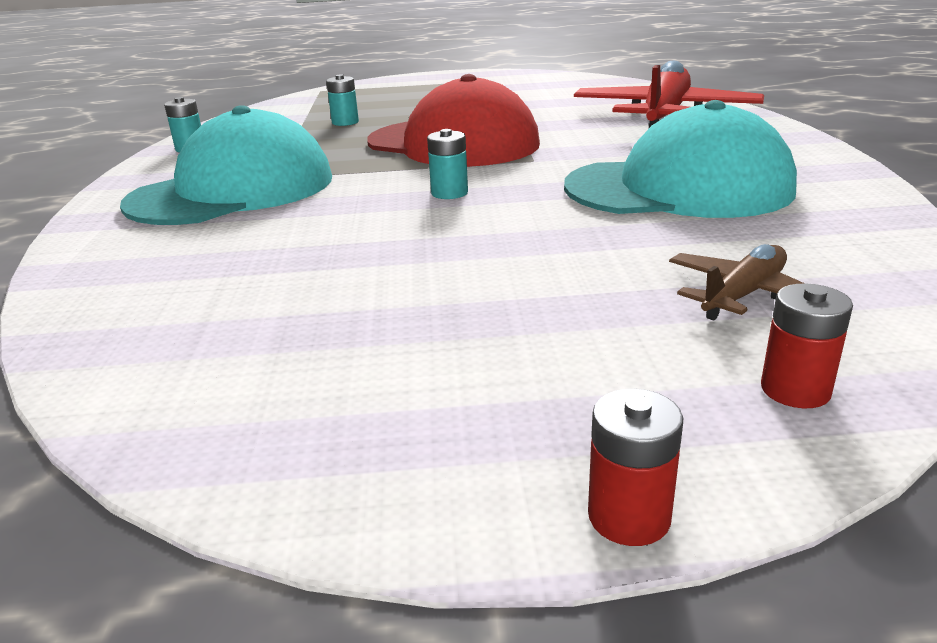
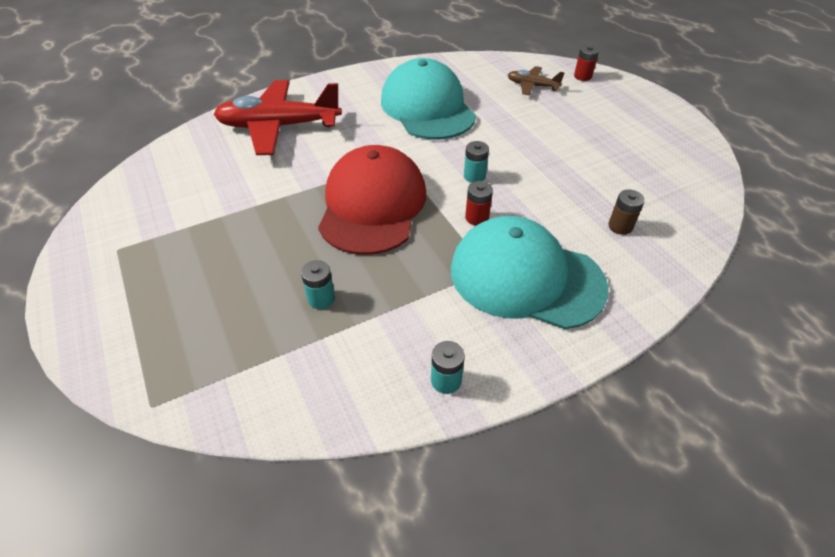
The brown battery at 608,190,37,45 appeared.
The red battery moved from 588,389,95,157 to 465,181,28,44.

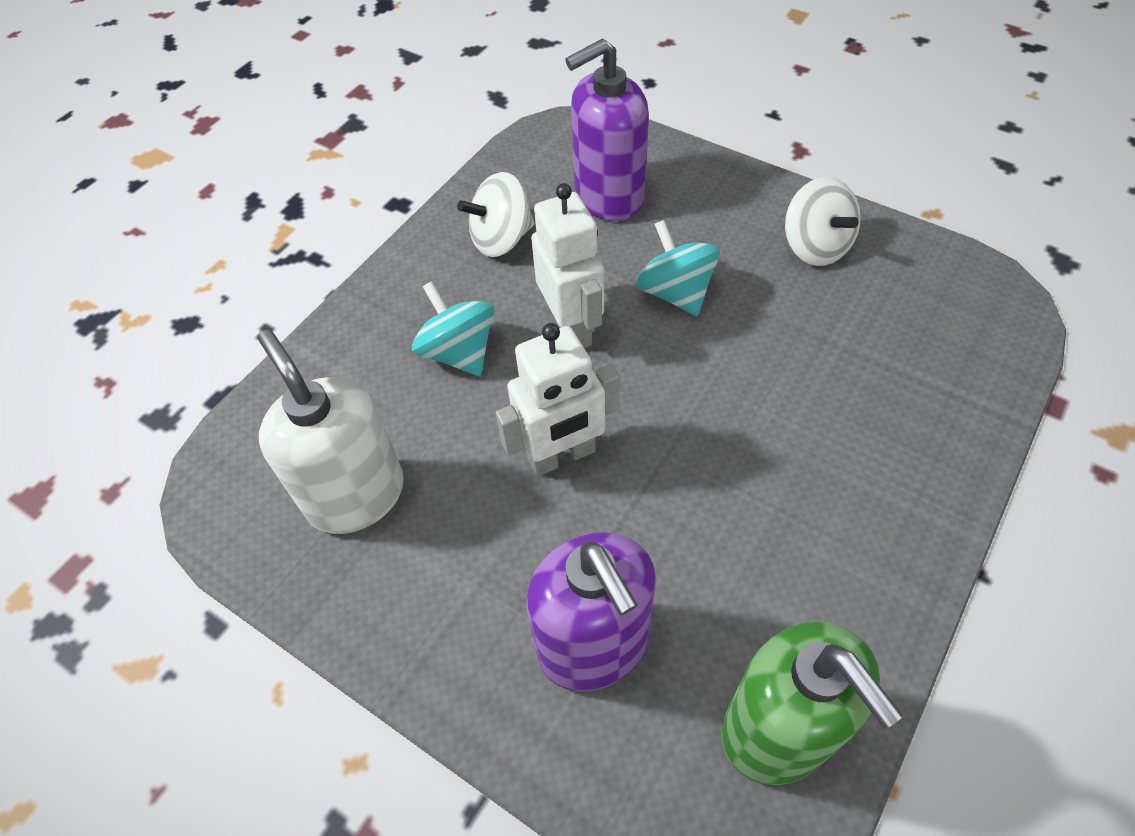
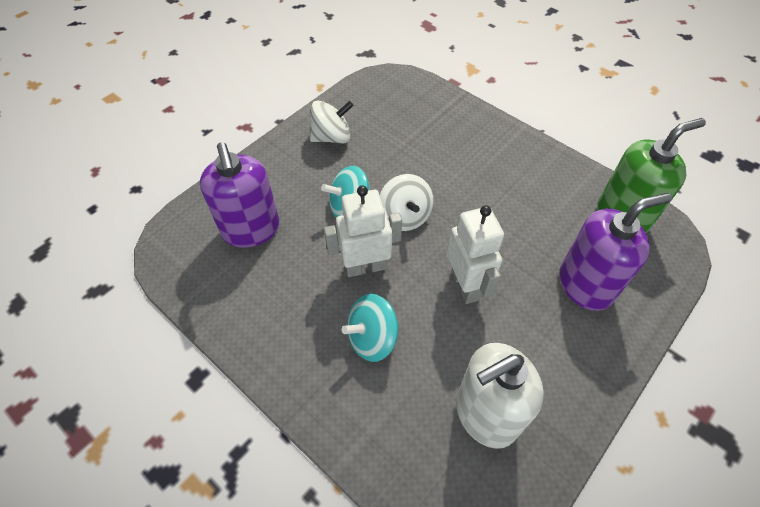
The white spinning top moved from 457,172,77,85 to 380,174,54,57.

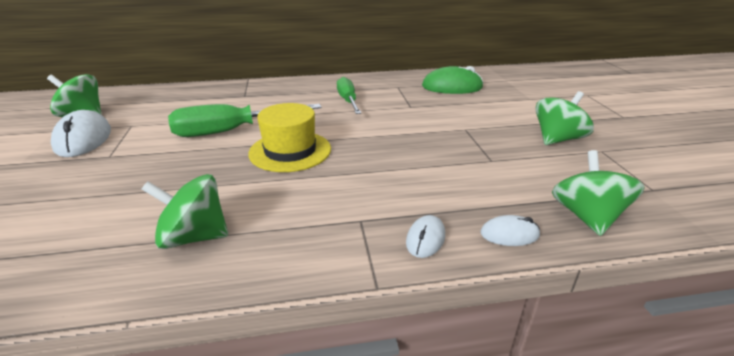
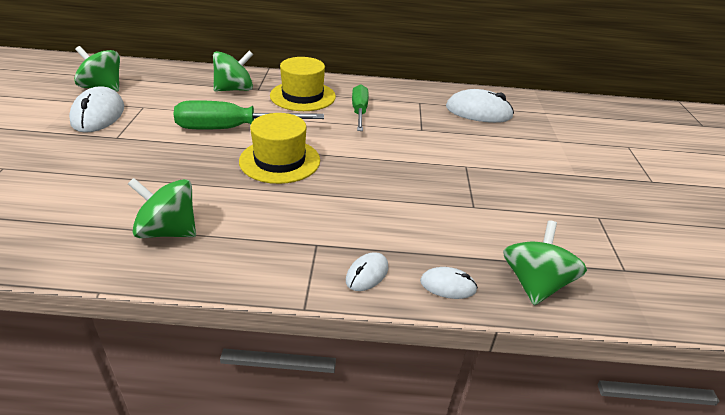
The yellow hat at 270,57,66,54 appeared.
The green spinning top moved from 535,91,59,54 to 213,51,40,41.
The green mouse at 422,66,61,28 became the white mouse at 446,89,68,34.

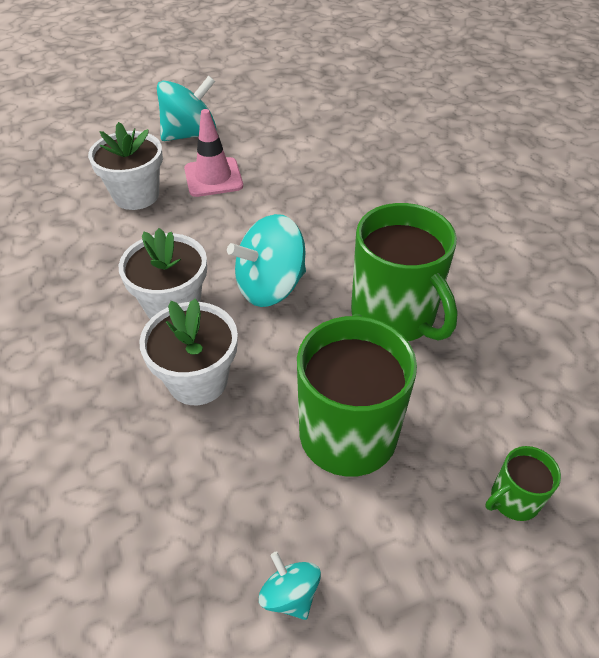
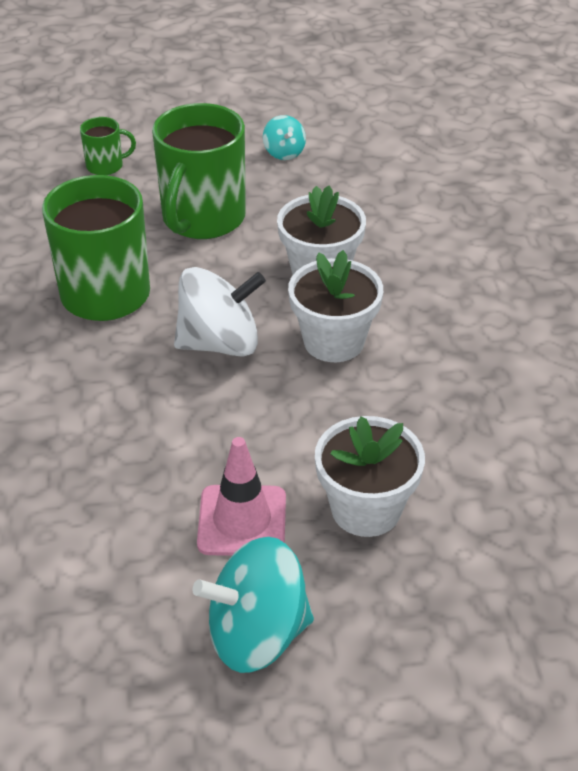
The turquoise spinning top at 227,214,79,93 became the white spinning top at 174,267,92,90.

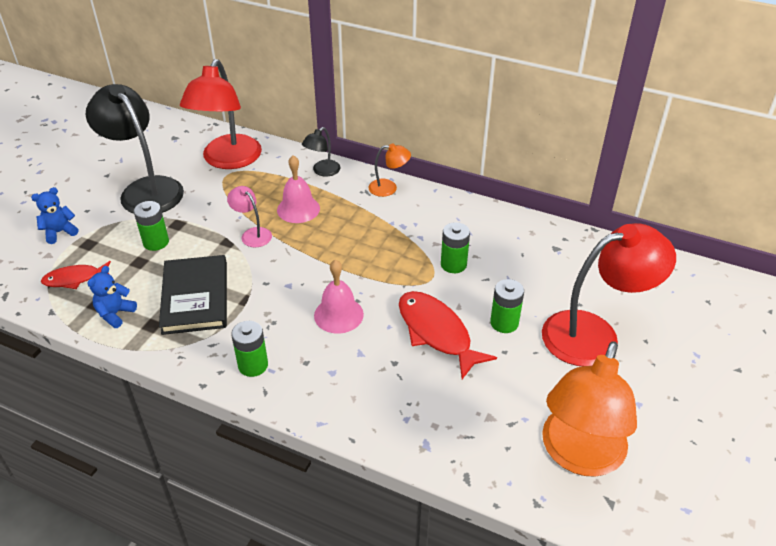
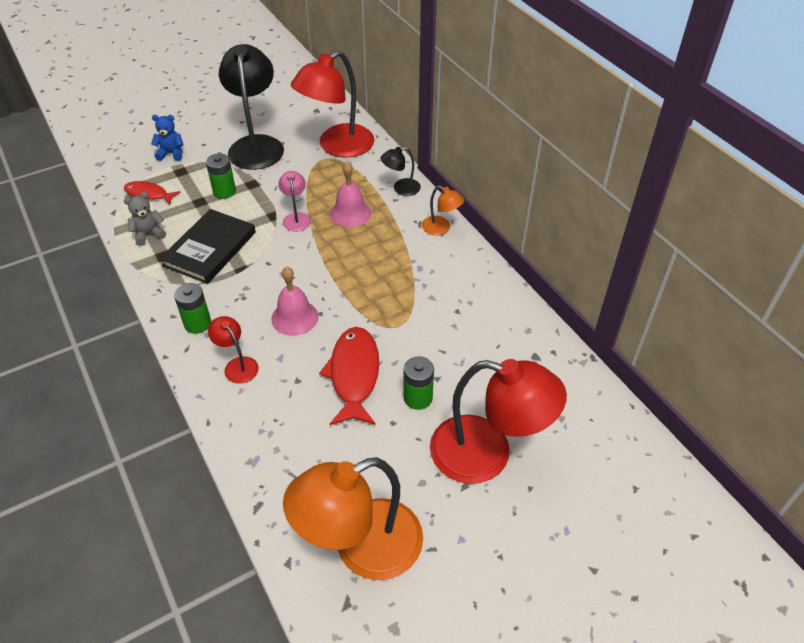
The green battery at 441,222,29,51 disappeared.
The red lamp at 208,316,51,68 appeared.
The blue teddy bear at 88,266,49,62 became the grey teddy bear at 124,192,42,54.

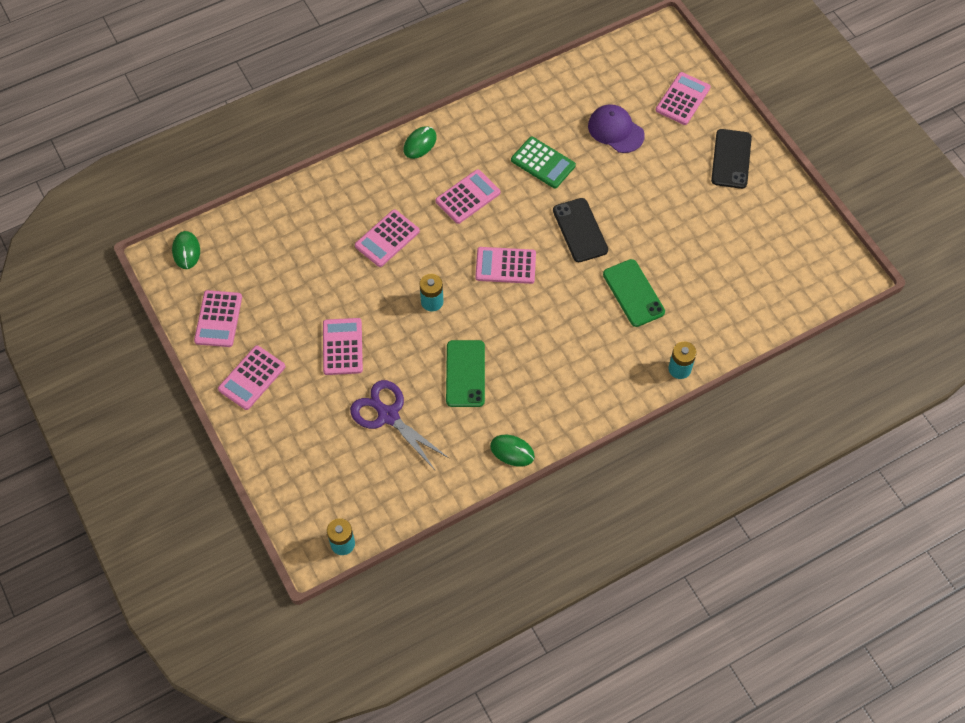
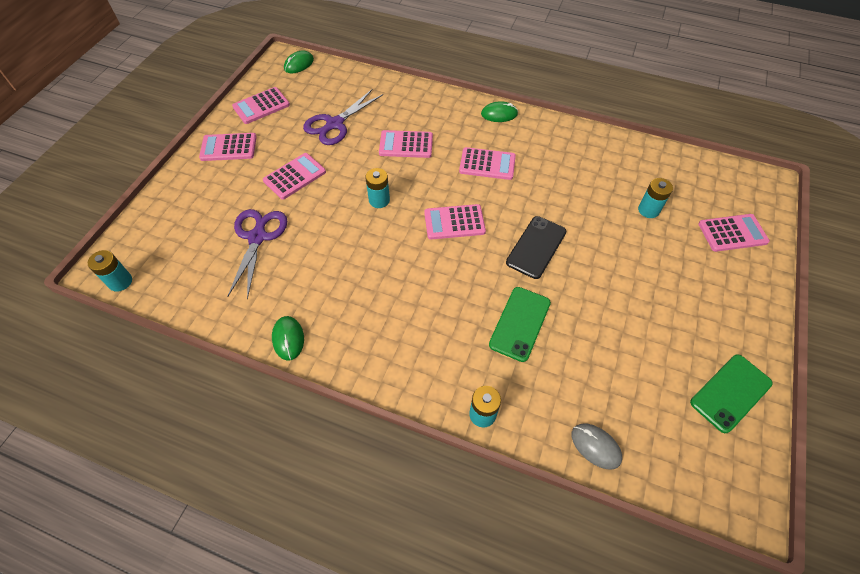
The green calculator at 511,137,65,51 disappeared.
The black phone at 711,129,41,60 disappeared.
The purple scissors at 303,89,80,56 appeared.
The grey mouse at 572,423,50,47 appeared.
The green phone moved from 446,340,39,67 to 690,354,83,79.
The purple cap at 588,104,57,49 was replaced by the turquoise battery at 638,178,35,40.
The pink calculator at 475,247,61,37 turned 60 degrees counterclockwise.

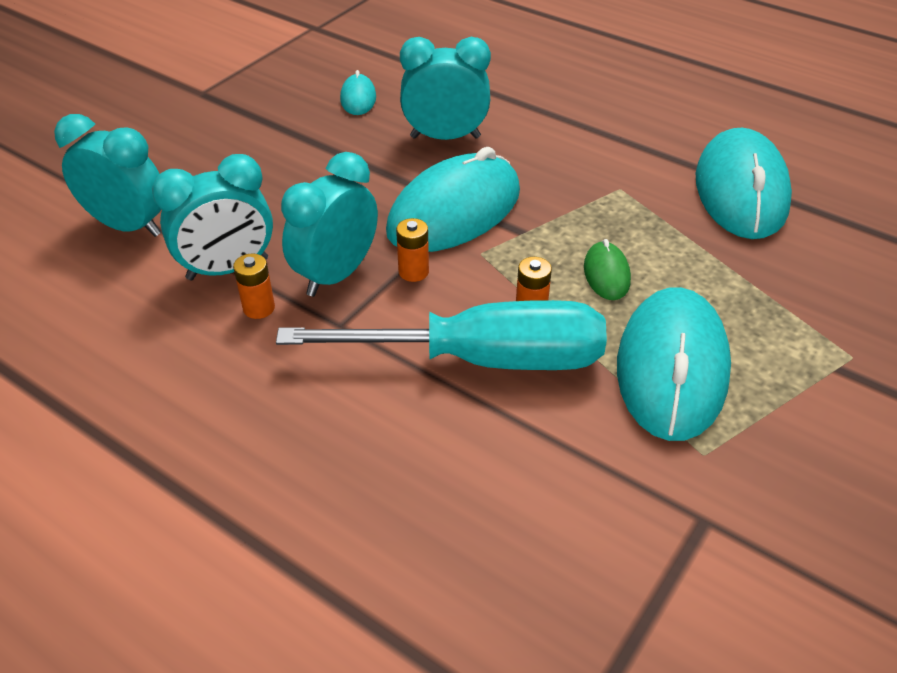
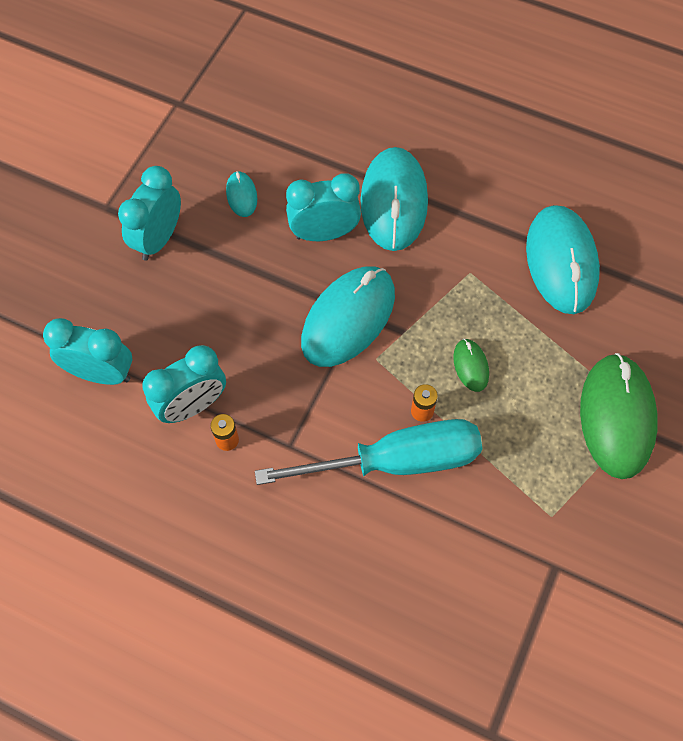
The orange battery at 396,218,33,64 disappeared.
The green mouse at 580,353,78,126 appeared.
The turquoise clock moved from 281,152,97,145 to 118,166,63,95.
The turquoise mouse moved from 617,287,114,154 to 360,147,68,104.

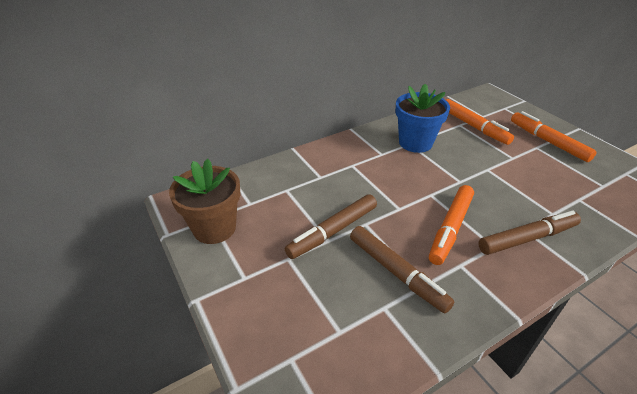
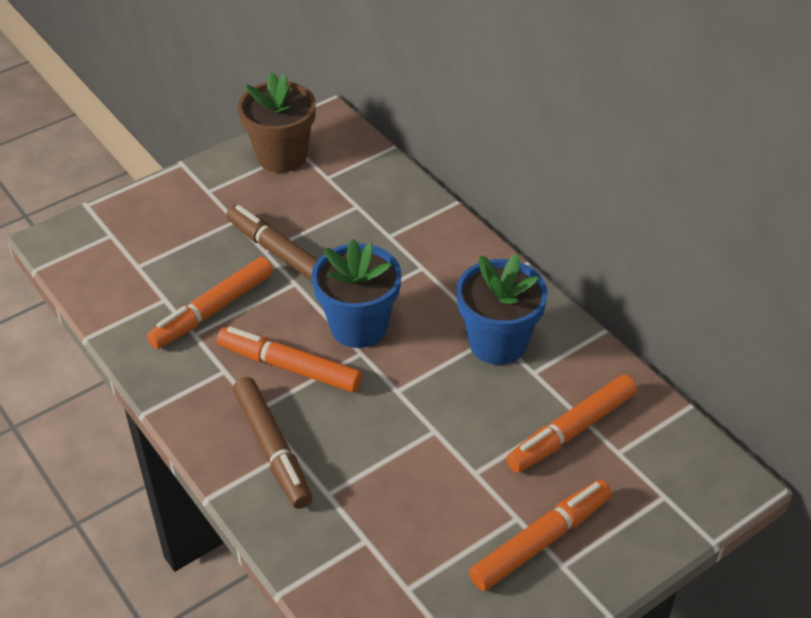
The blue flower pot at 312,239,89,109 appeared.
The brown marker at 350,226,105,87 became the orange marker at 147,257,126,92.

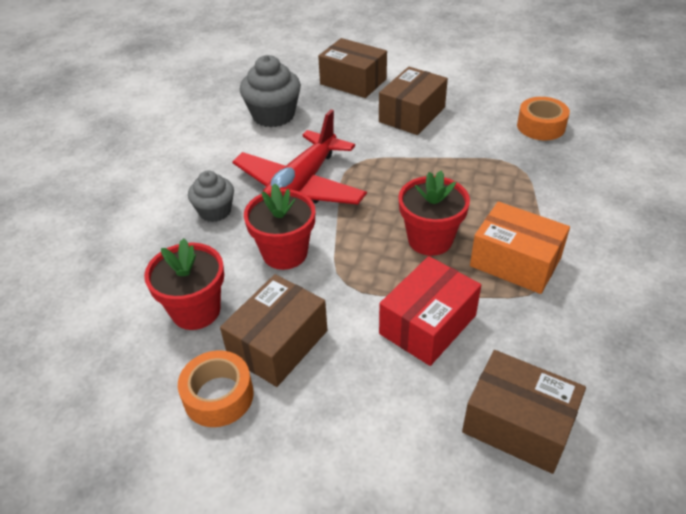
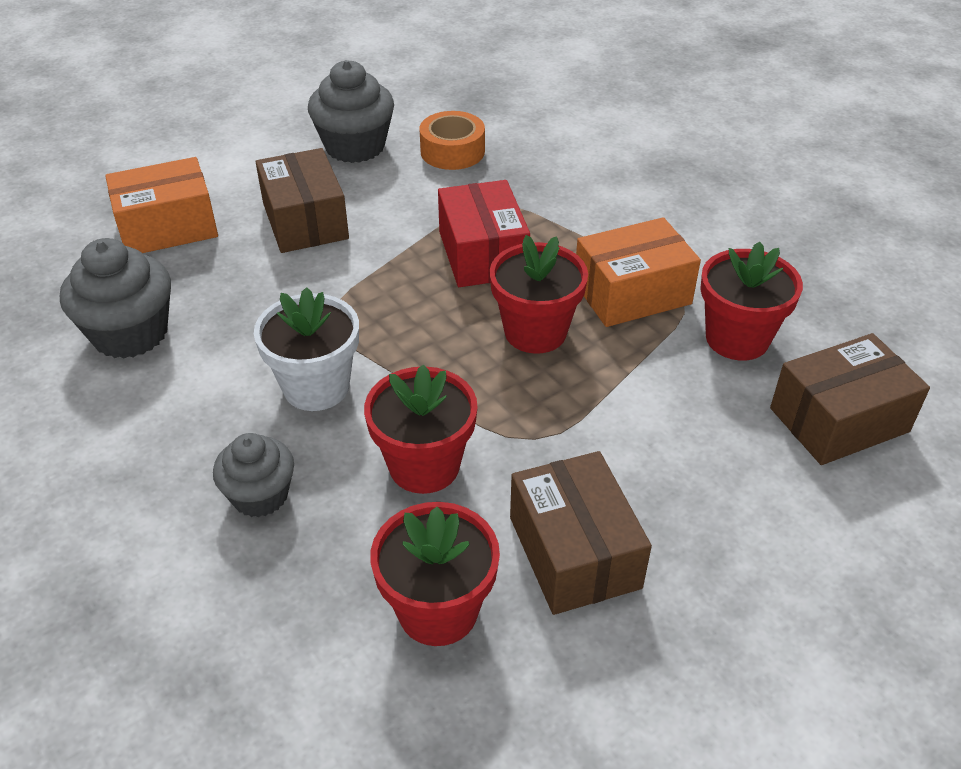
The orange tape at 178,350,76,77 disappeared.
The grey cupcake at 308,60,86,103 appeared.
The red flower pot at 700,242,103,118 appeared.
The red box moved from 379,256,102,110 to 438,180,92,107.
The red plane at 232,109,135,95 was replaced by the white flower pot at 254,287,105,124.
The brown box at 318,38,69,60 became the orange box at 105,157,113,96.

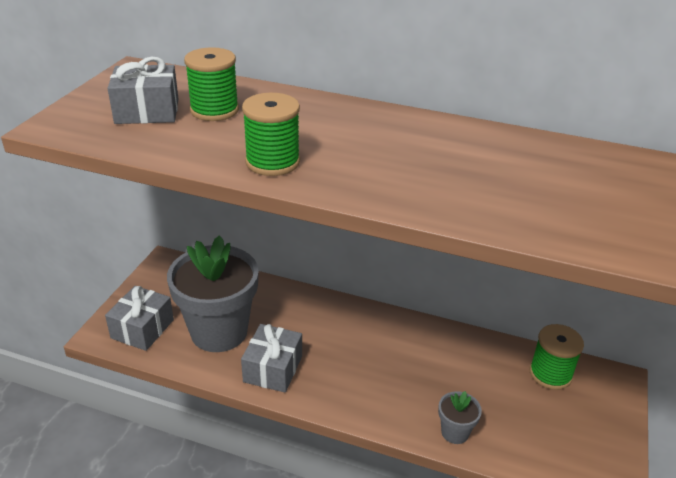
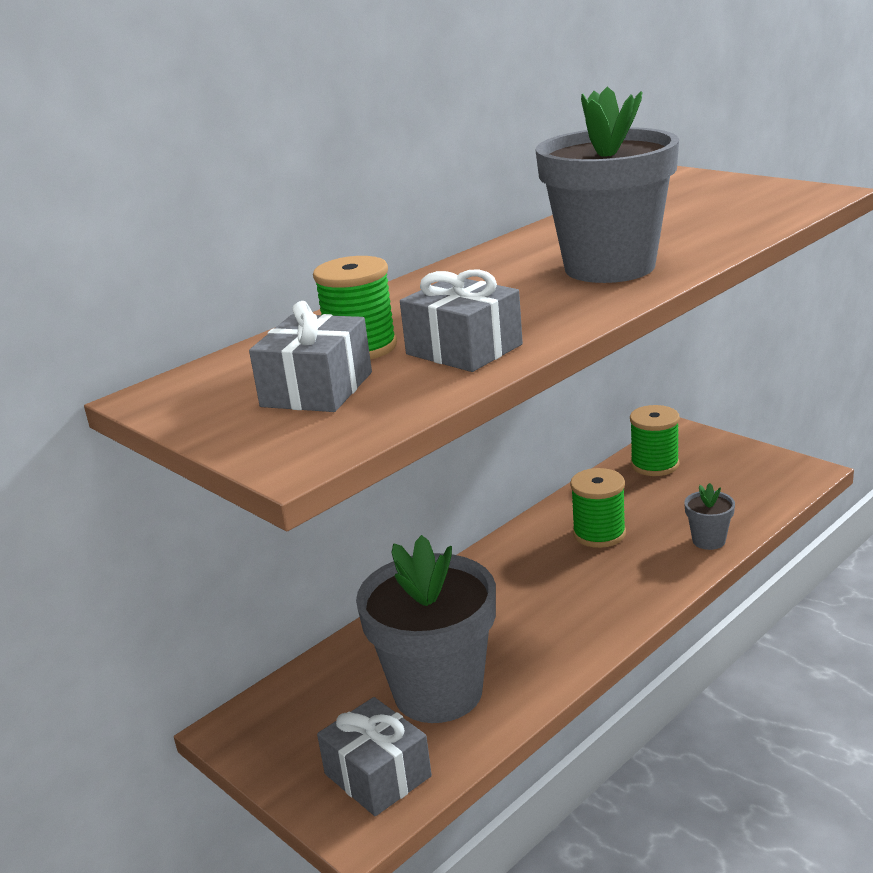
The grey flower pot at 535,86,144,197 appeared.
The grey gift moved from 241,324,61,69 to 400,270,123,102.
The green spool moved from 242,93,58,83 to 570,468,56,80.

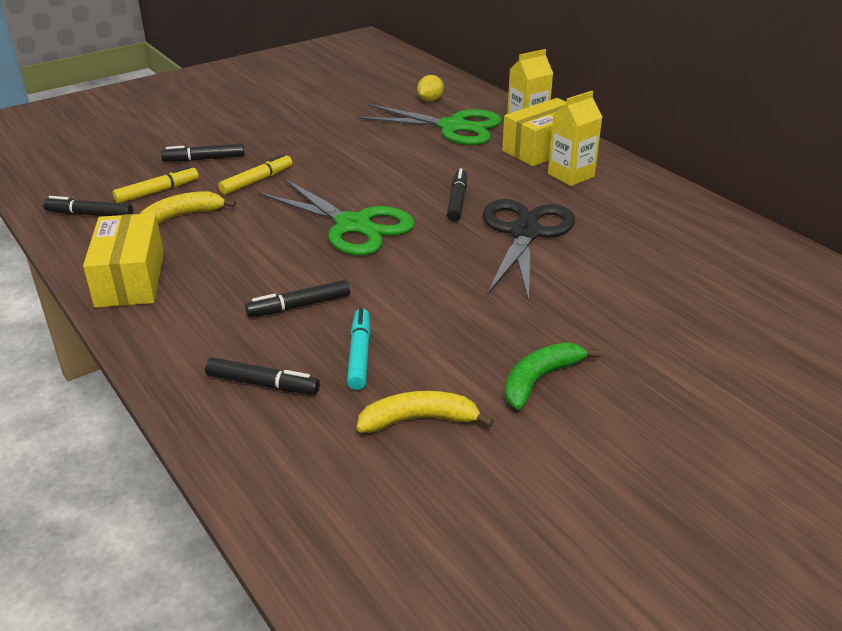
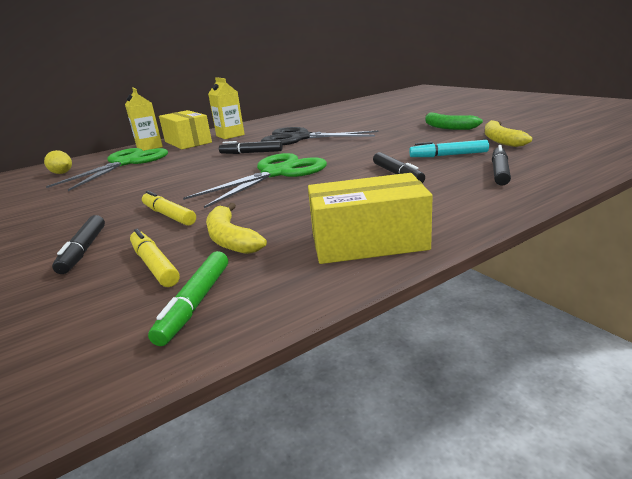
The black marker at 43,196,90,20 became the green marker at 148,251,80,95.

